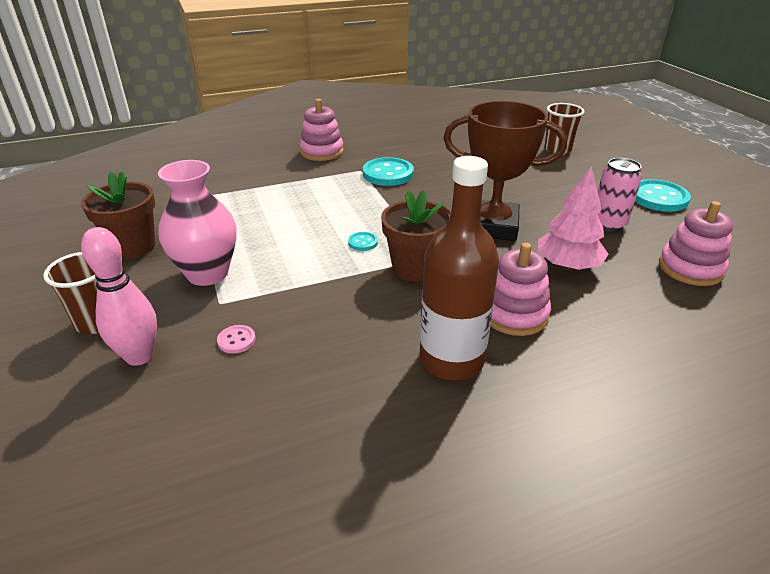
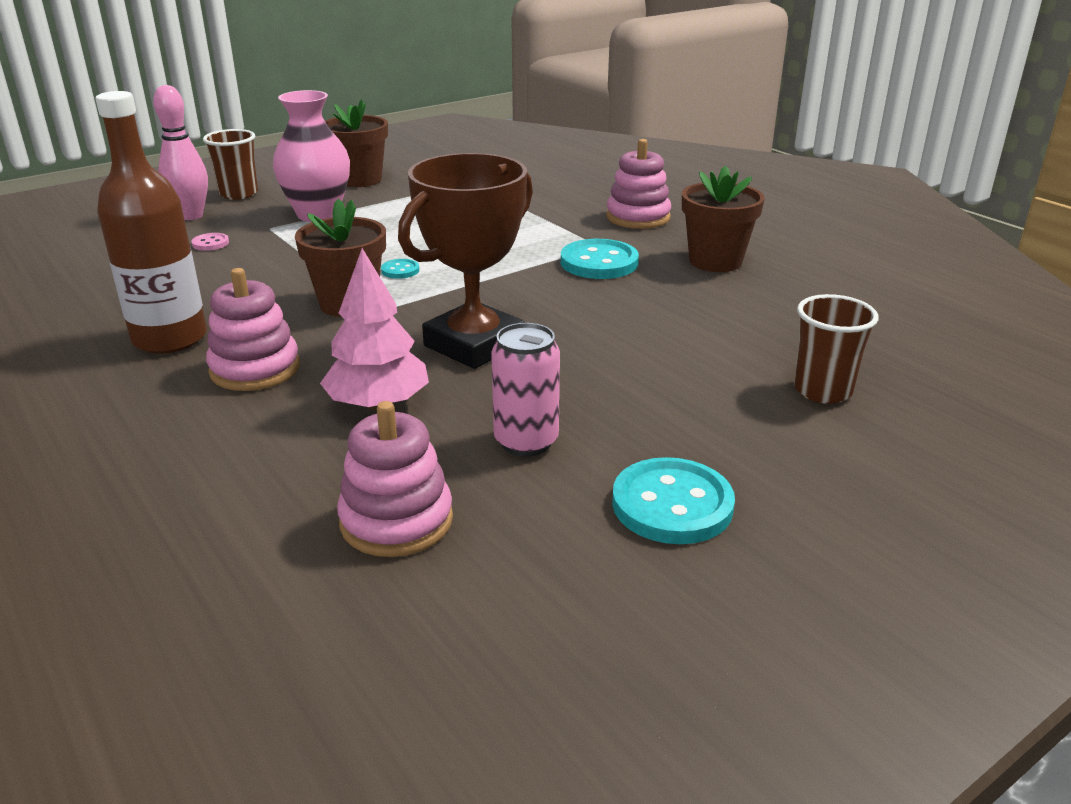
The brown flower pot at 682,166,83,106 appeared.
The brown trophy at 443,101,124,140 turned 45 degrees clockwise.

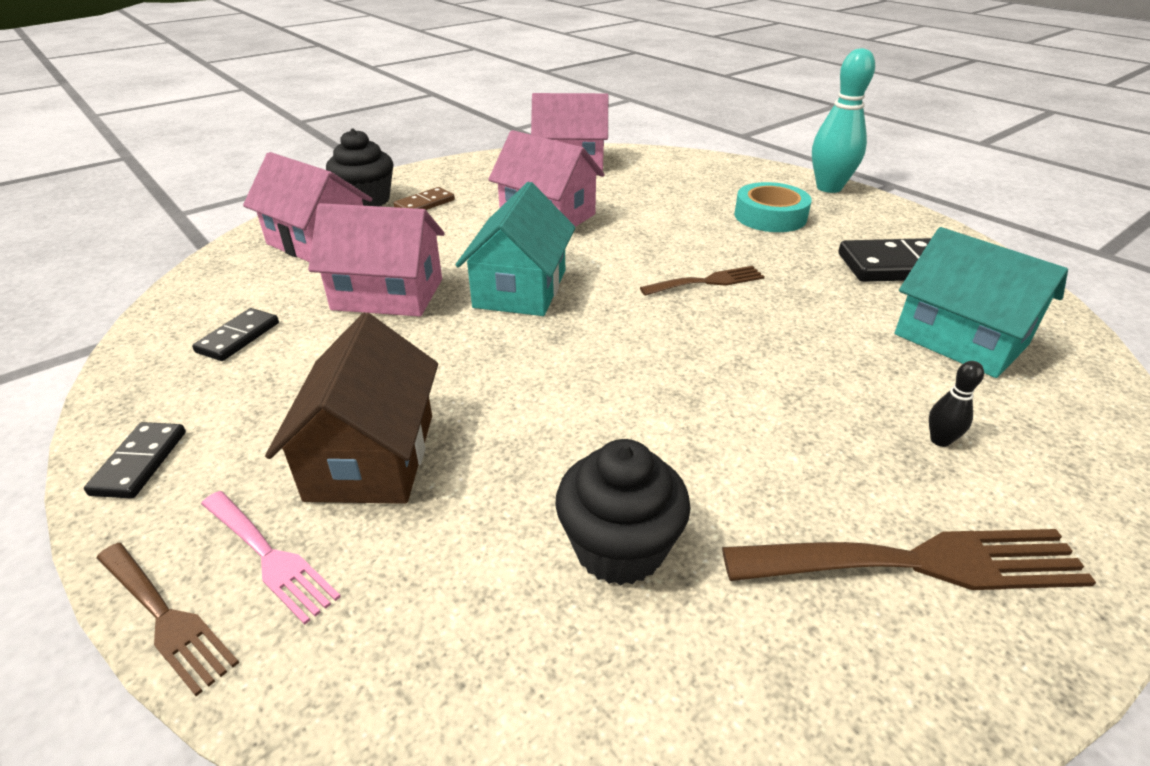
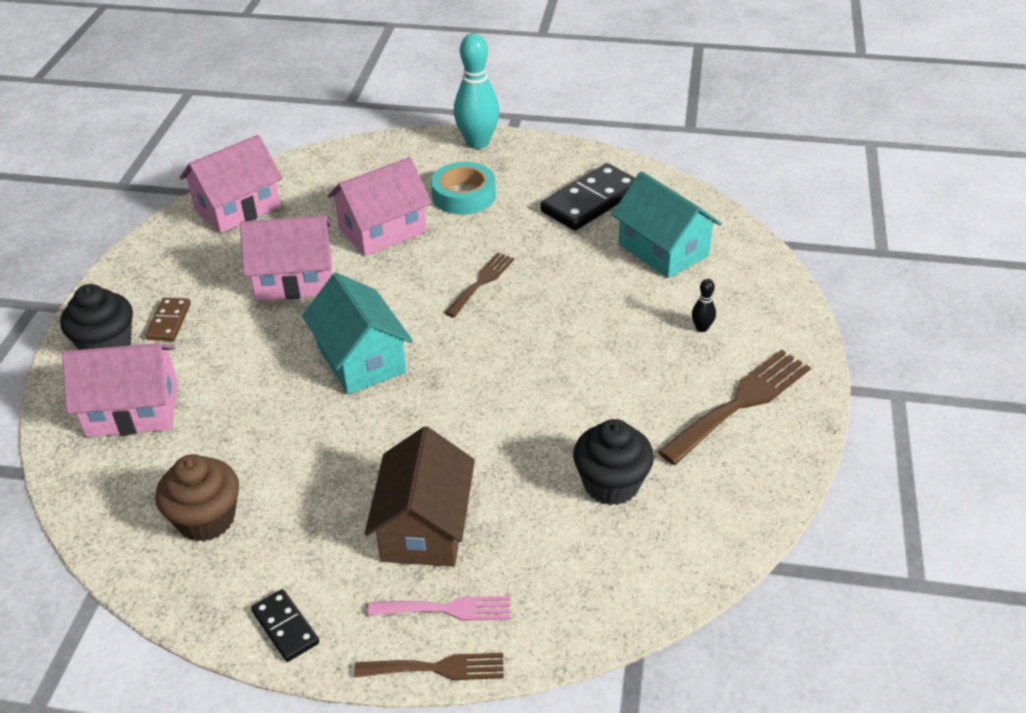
The pink house moved from 308,203,137,114 to 327,157,104,99.
The black domino at 192,308,87,53 was replaced by the brown cupcake at 155,454,84,87.
The brown house at 265,313,173,191 turned 45 degrees clockwise.
The turquoise house at 894,227,174,151 turned 45 degrees clockwise.

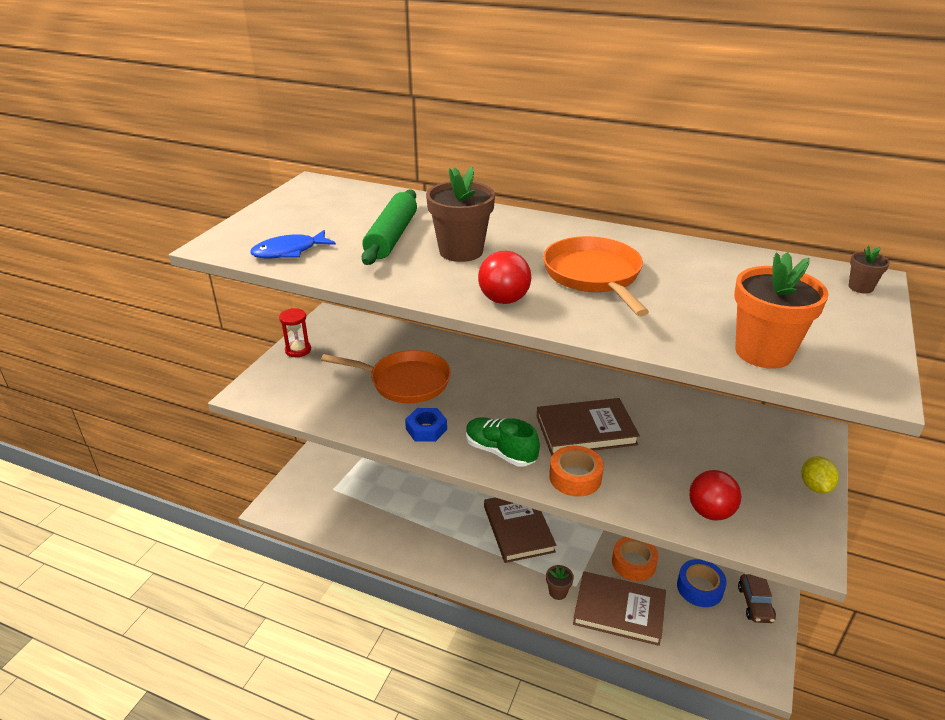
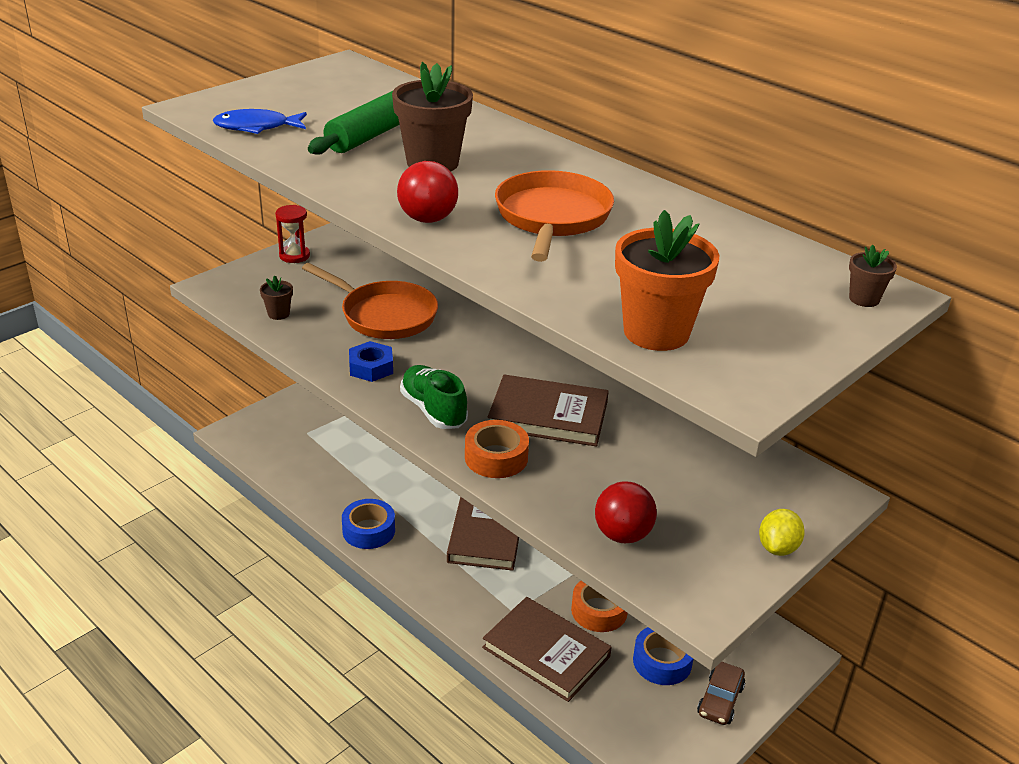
The blue tape at 342,499,53,50 appeared.
The brown flower pot moved from 546,565,28,35 to 260,275,33,45.

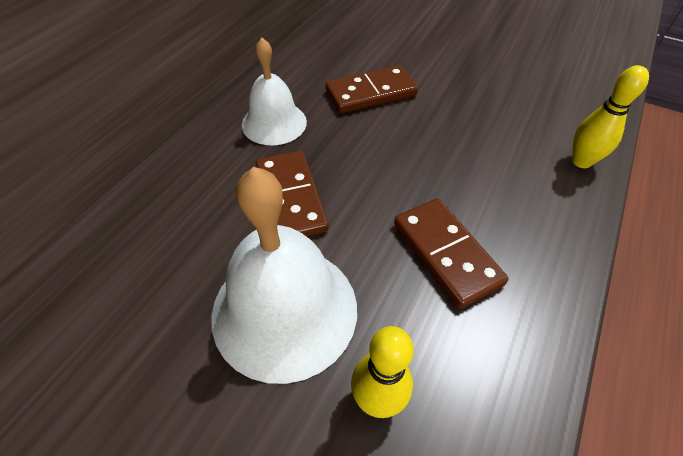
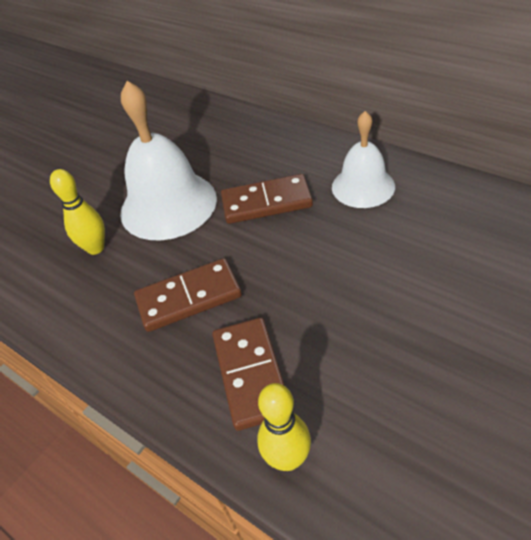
The brown domino moved from 325,65,93,48 to 212,318,73,113.

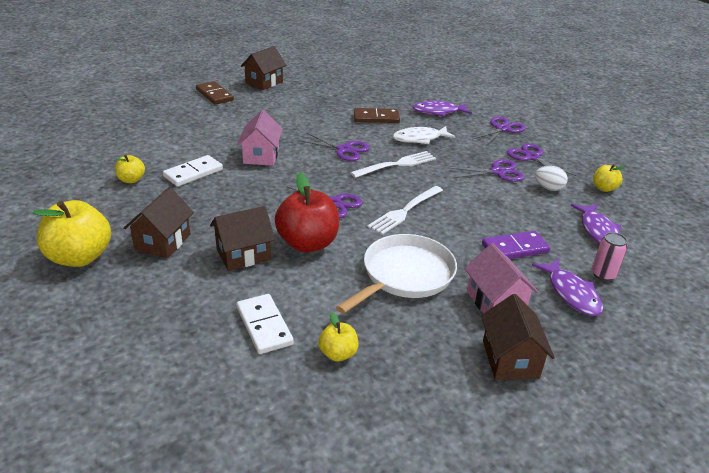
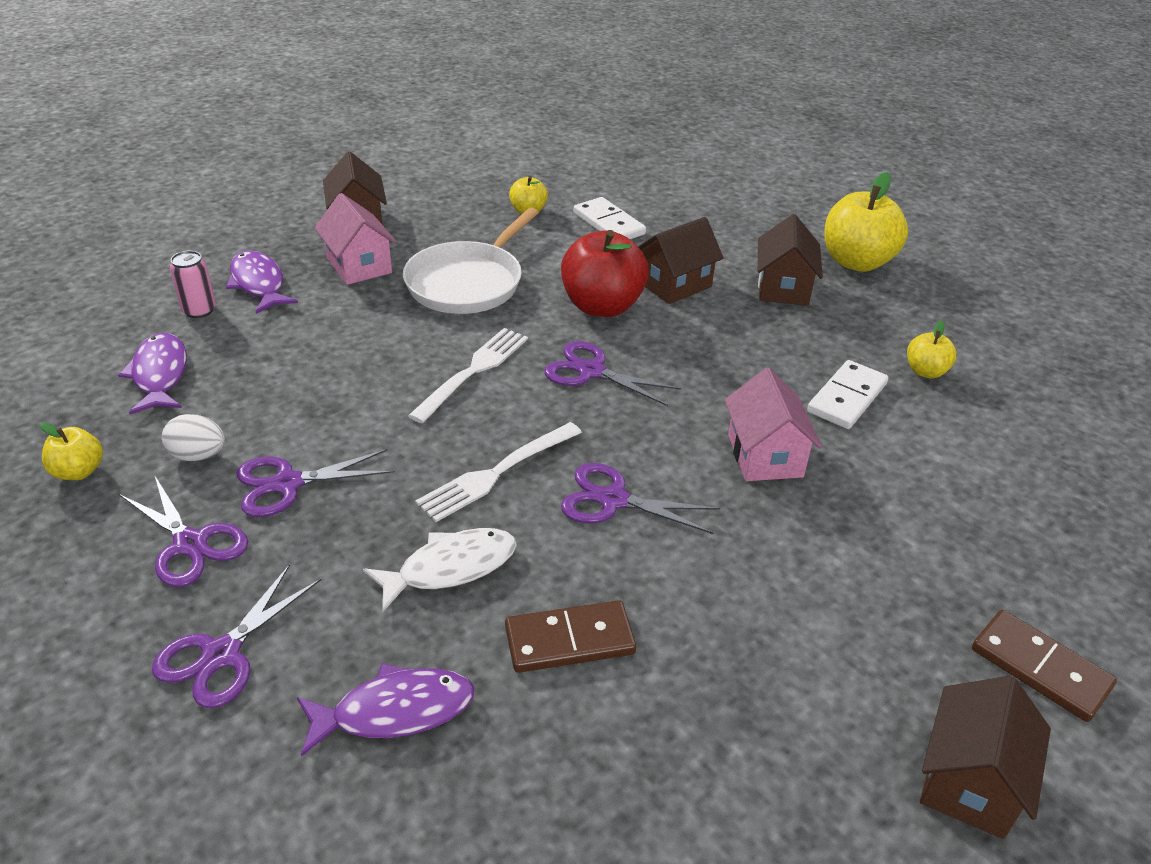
The purple domino at 482,231,68,28 disappeared.

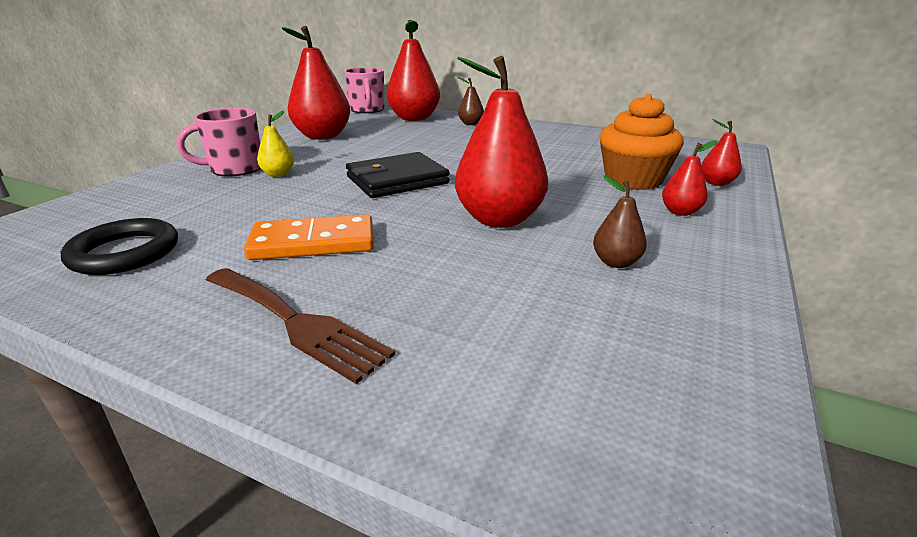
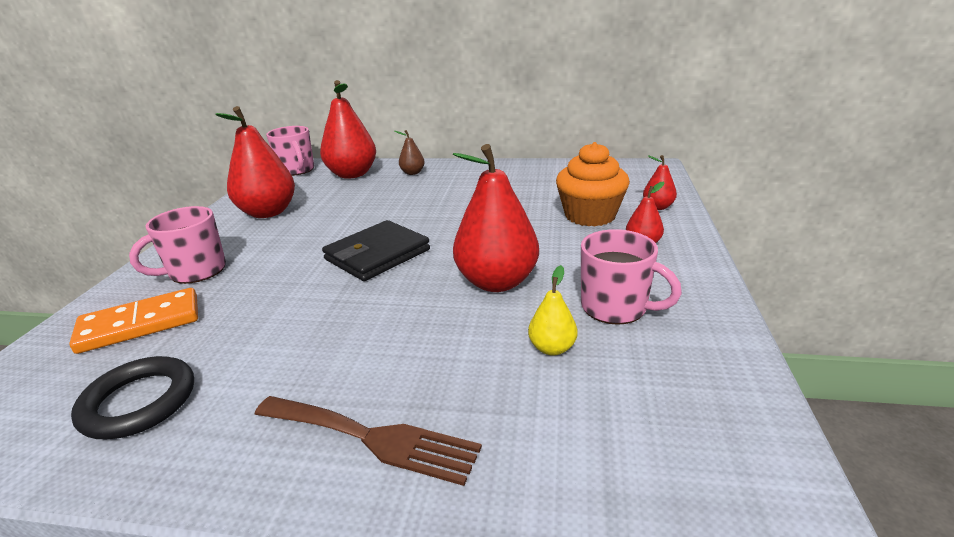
The orange domino moved from 244,214,130,46 to 69,288,129,66.
The yellow pear moved from 257,111,37,66 to 528,265,50,91.
The brown pear at 593,175,54,93 was replaced by the pink mug at 581,229,101,96.

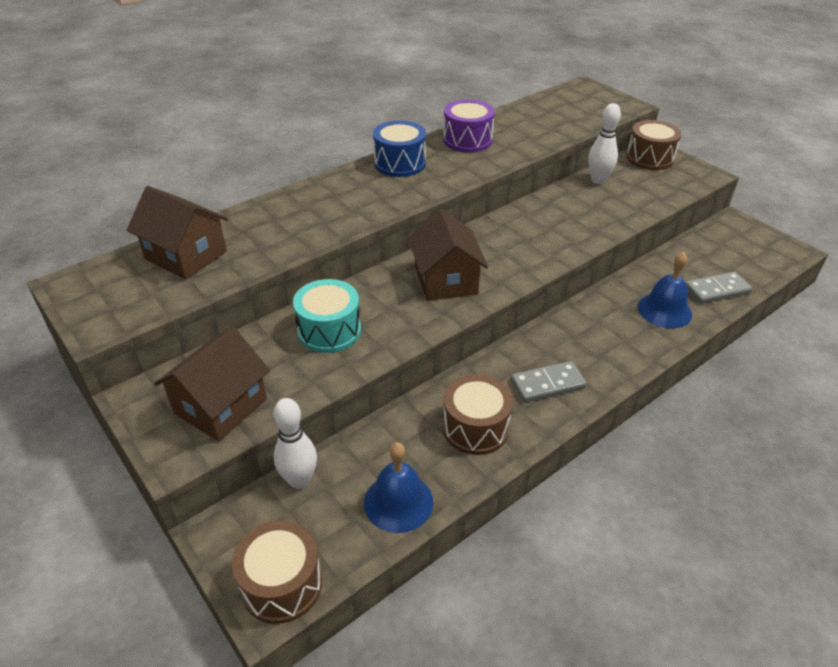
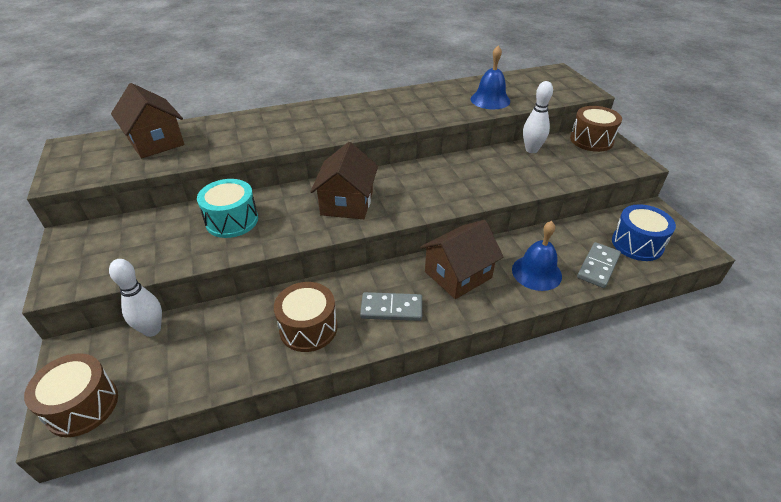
The purple drum at 443,99,52,53 disappeared.
The brown house moved from 154,327,116,115 to 420,220,83,79.
The blue bell moved from 364,442,69,91 to 471,46,39,63.
The blue drum moved from 373,120,53,57 to 612,204,64,57.
The grey domino at 686,272,66,32 turned 60 degrees counterclockwise.

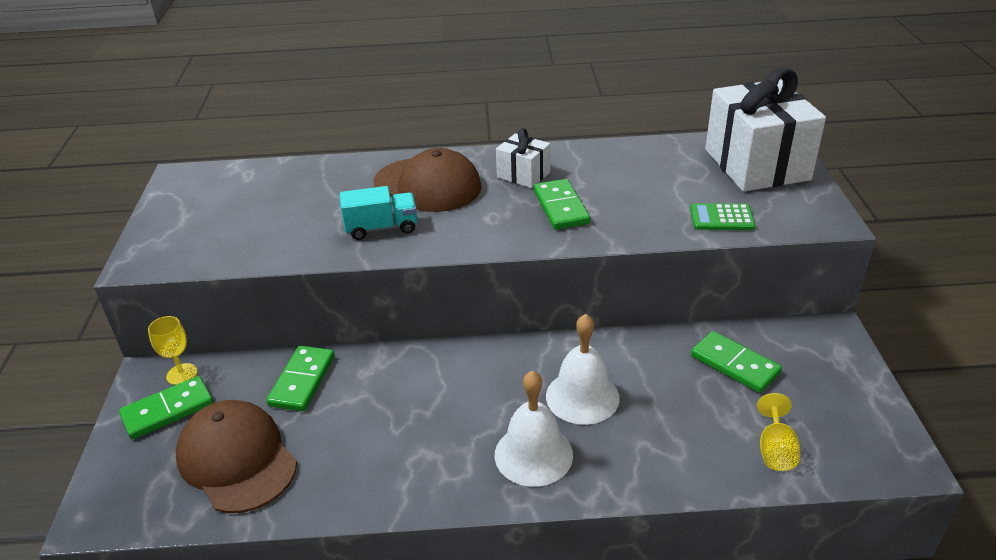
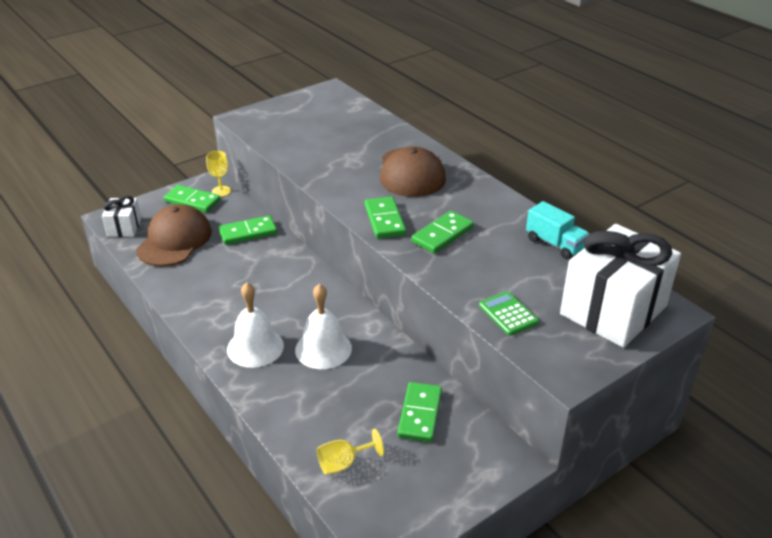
The green domino at 365,197,41,42 appeared.
The turquoise truck moved from 340,186,77,54 to 526,201,64,58.
The white gift moved from 496,128,54,60 to 102,196,39,41.

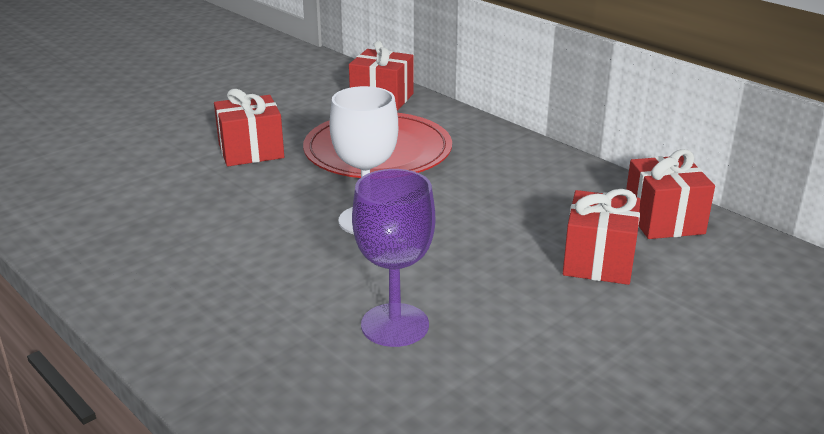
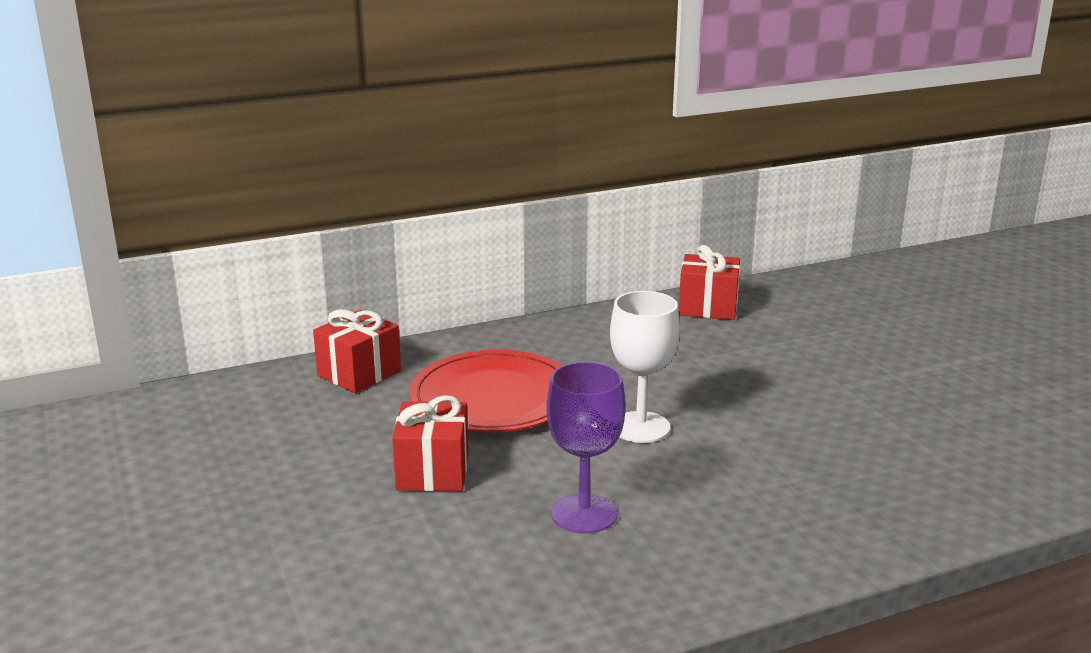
The red gift at 563,189,77,96 disappeared.
The purple goblet moved from 352,169,83,178 to 546,361,80,173.

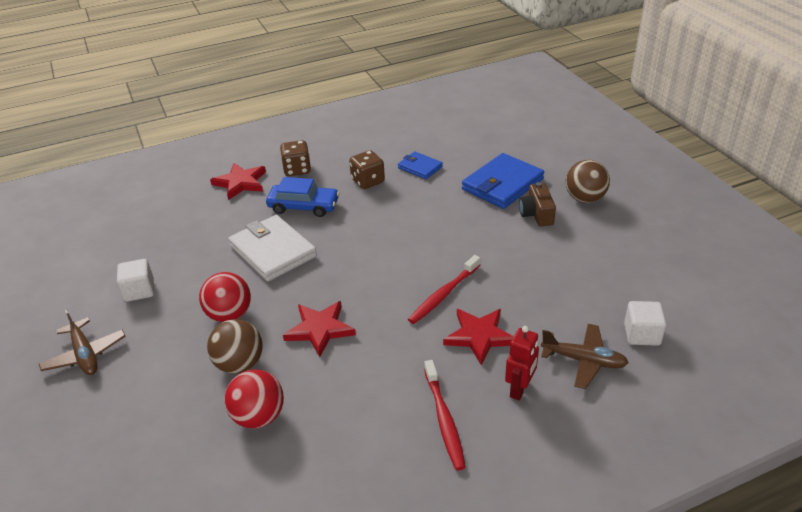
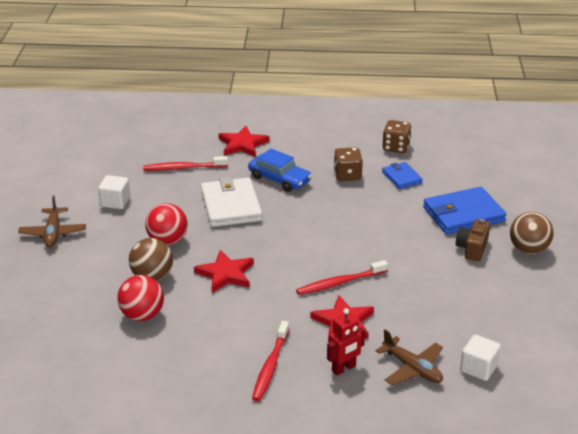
The red toothbrush at 143,156,85,15 appeared.
The brown dice moved from 280,140,31,36 to 383,120,29,33.

